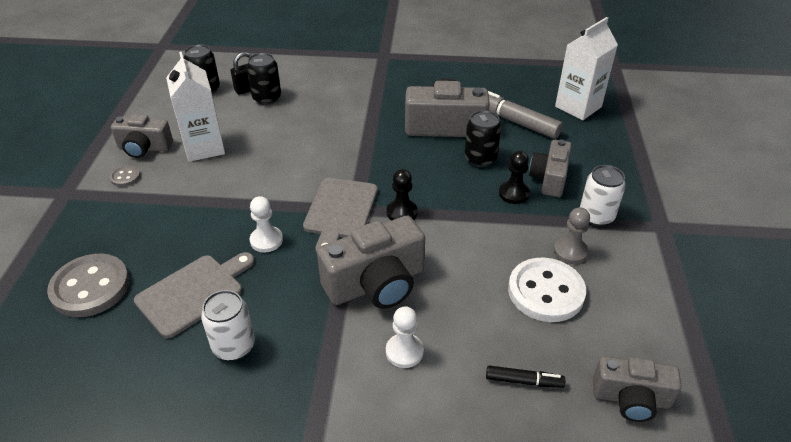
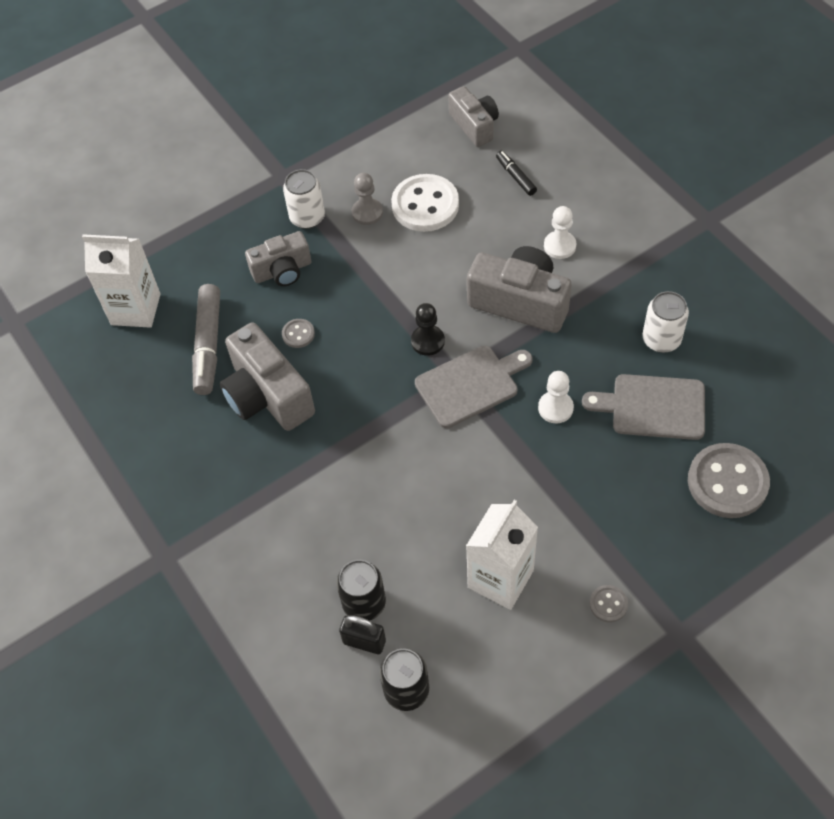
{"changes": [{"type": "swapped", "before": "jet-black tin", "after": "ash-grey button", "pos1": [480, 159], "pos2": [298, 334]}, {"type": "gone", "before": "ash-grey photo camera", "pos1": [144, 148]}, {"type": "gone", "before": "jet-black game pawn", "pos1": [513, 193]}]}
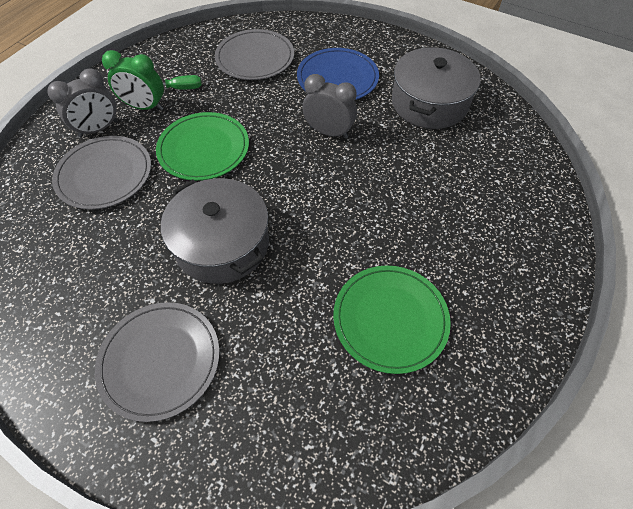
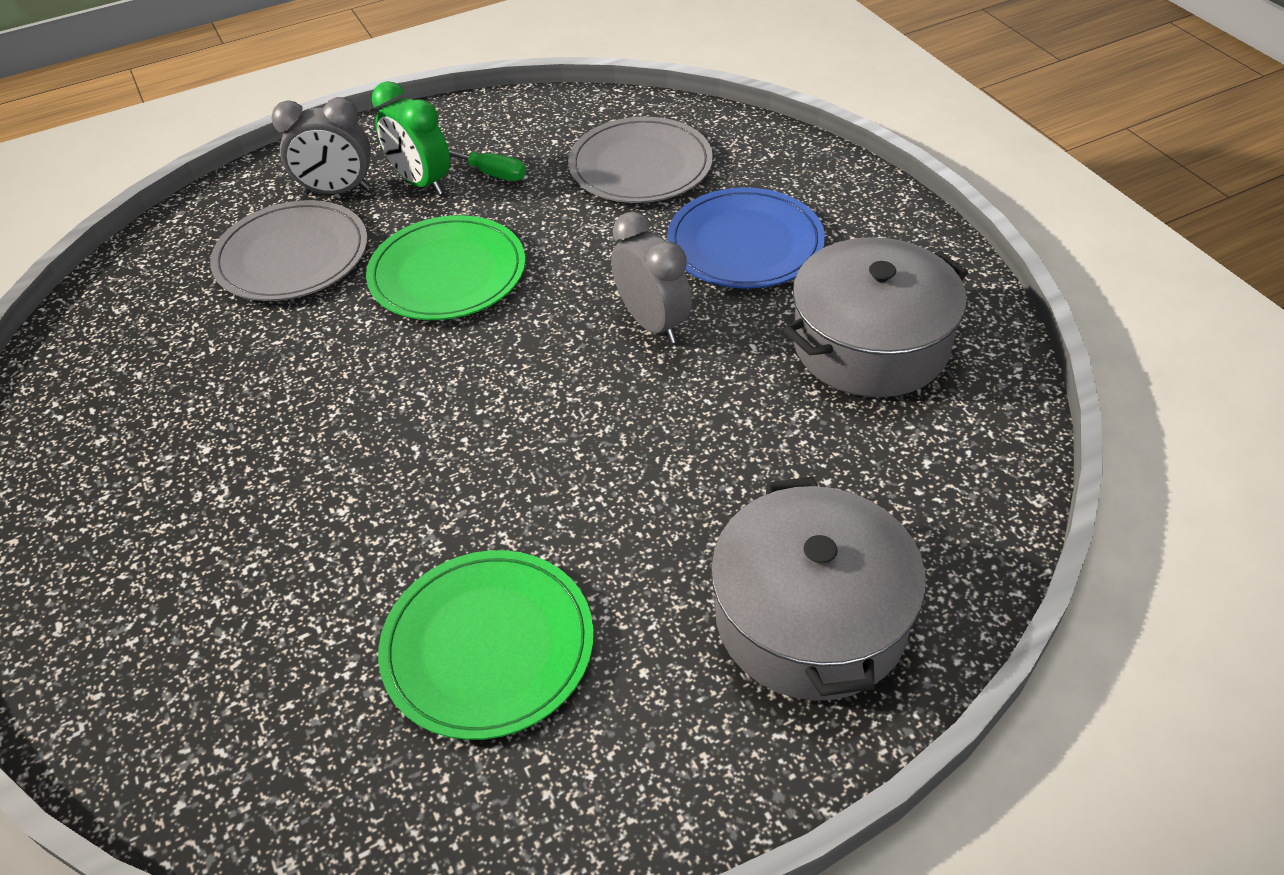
{"changes": [{"type": "shifted", "before": "ash-grey stockpot", "pos1": [222, 243], "pos2": [811, 617]}, {"type": "gone", "before": "ash-grey dinner plate", "pos1": [160, 360]}]}
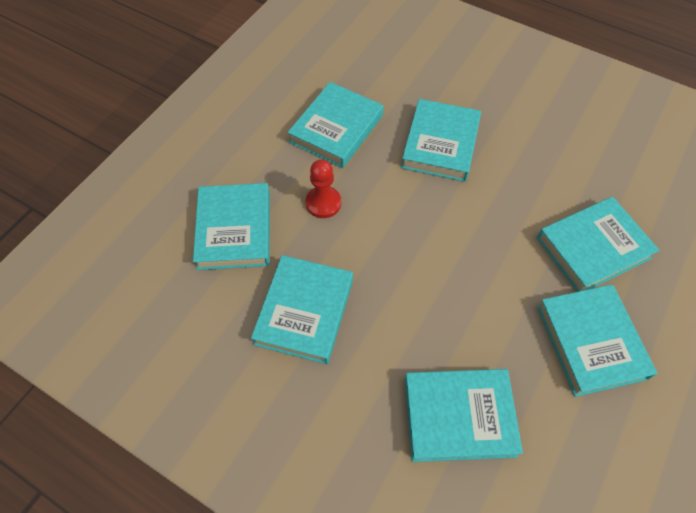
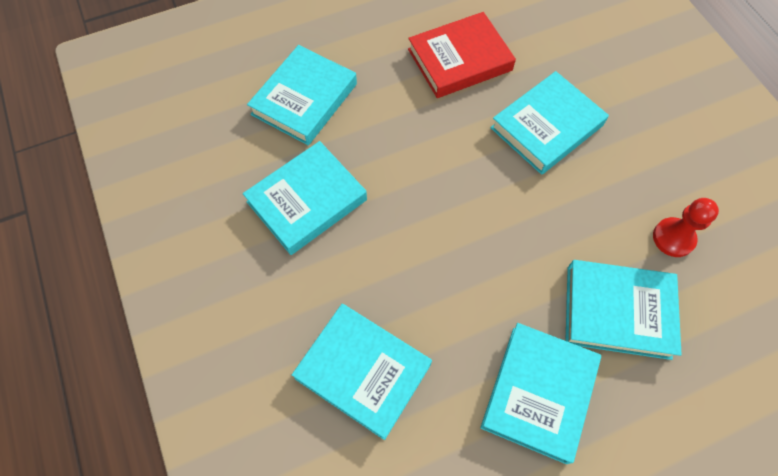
{"changes": [{"type": "repainted", "before": "aqua hardback", "after": "scarlet hardback", "pos1": [336, 129], "pos2": [459, 60]}, {"type": "shifted", "before": "scarlet game pawn", "pos1": [323, 203], "pos2": [673, 238]}]}
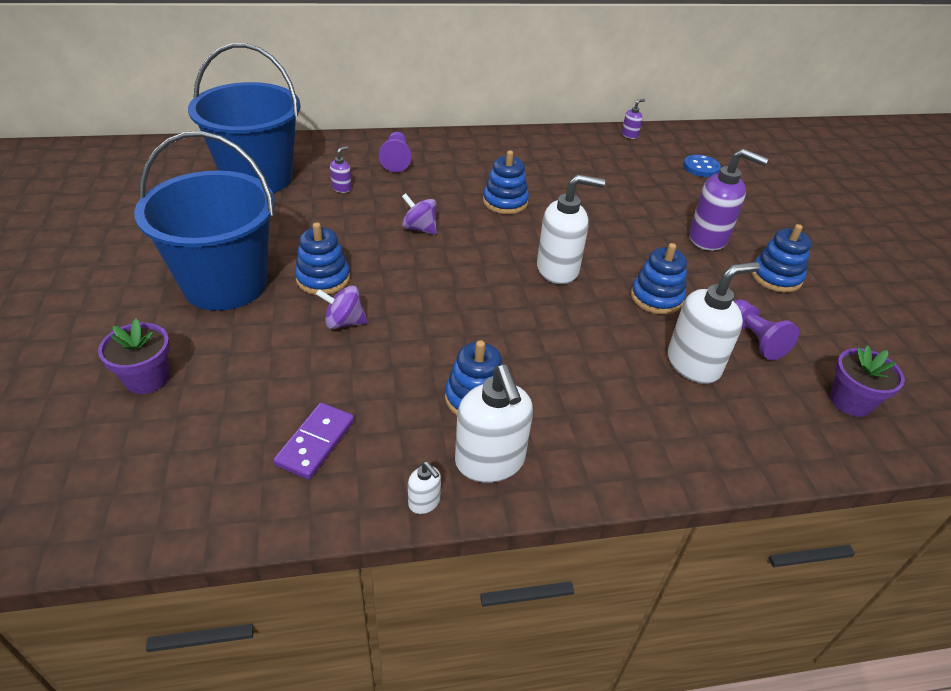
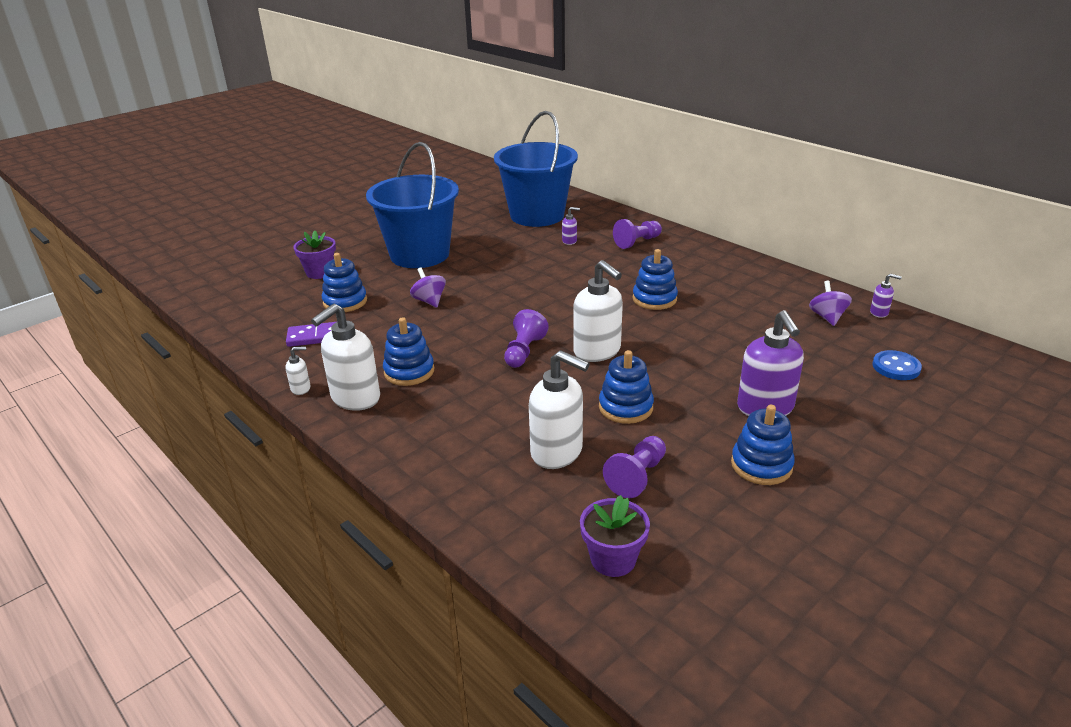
{"changes": [{"type": "shifted", "before": "purple whirligig", "pos1": [419, 229], "pos2": [827, 317]}, {"type": "shifted", "before": "royal blue ring stacker", "pos1": [323, 278], "pos2": [345, 302]}, {"type": "rotated", "before": "white soap dispenser", "pos1": [424, 502], "pos2": [301, 388], "turn": -120}, {"type": "new", "after": "purple game pawn", "pos2": [524, 351]}]}
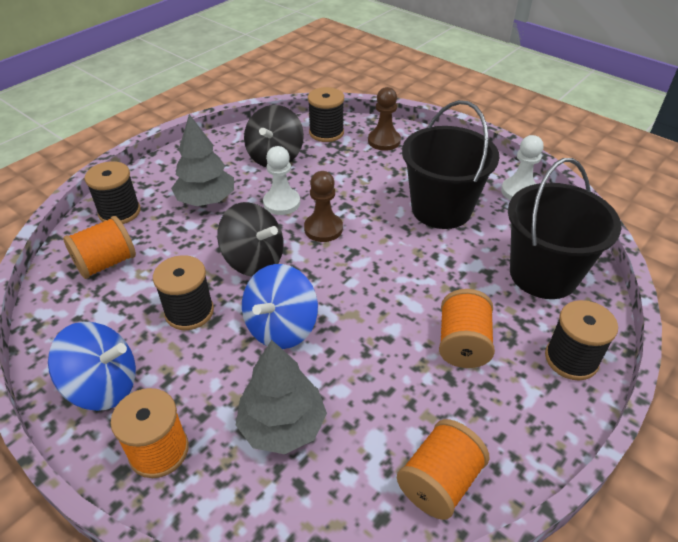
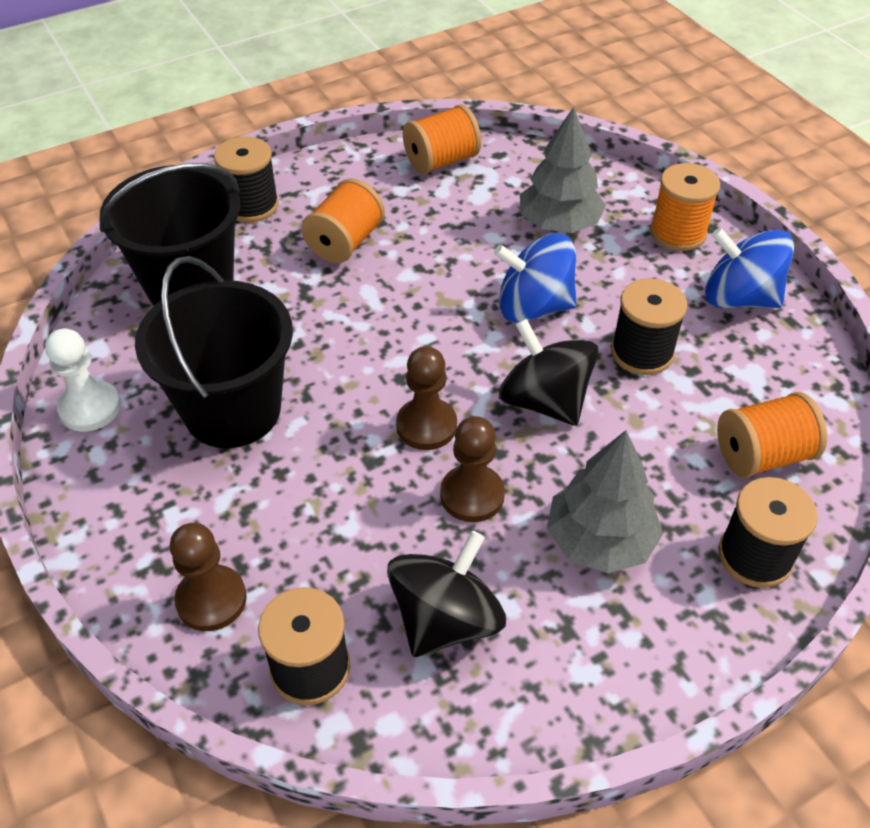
{"changes": [{"type": "repainted", "before": "white game pawn", "after": "brown game pawn", "pos1": [281, 203], "pos2": [472, 495]}, {"type": "rotated", "before": "royal blue whirligig", "pos1": [281, 327], "pos2": [533, 307], "turn": -135}]}
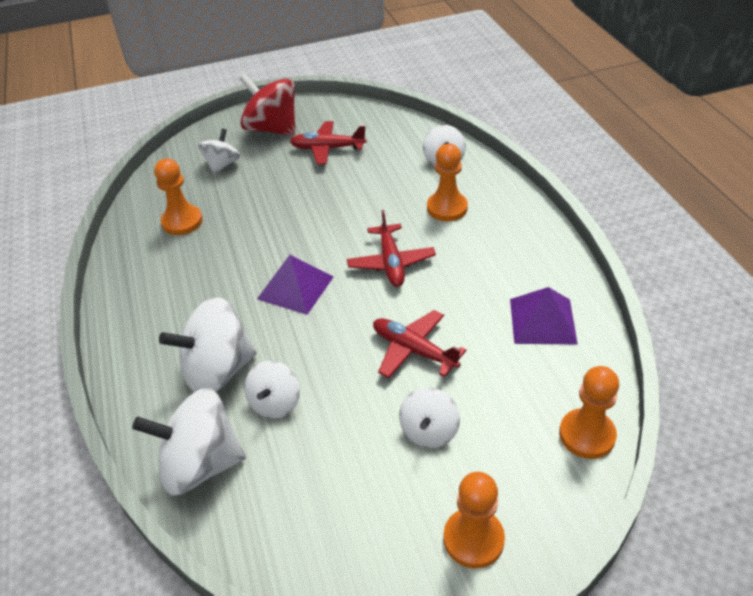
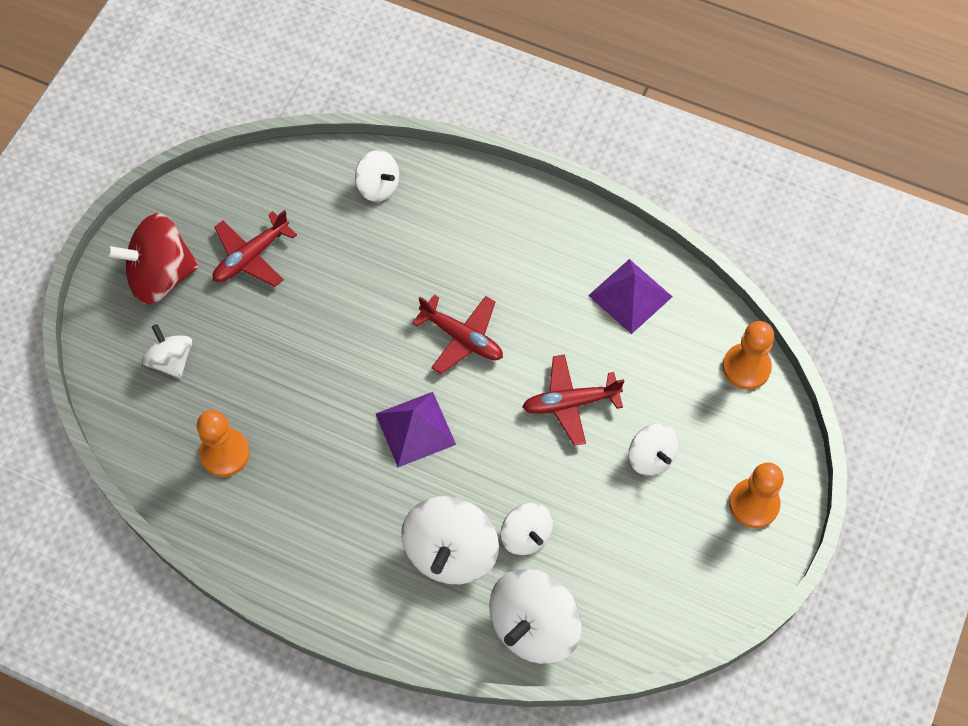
{"changes": [{"type": "gone", "before": "orange game pawn", "pos1": [447, 208]}]}
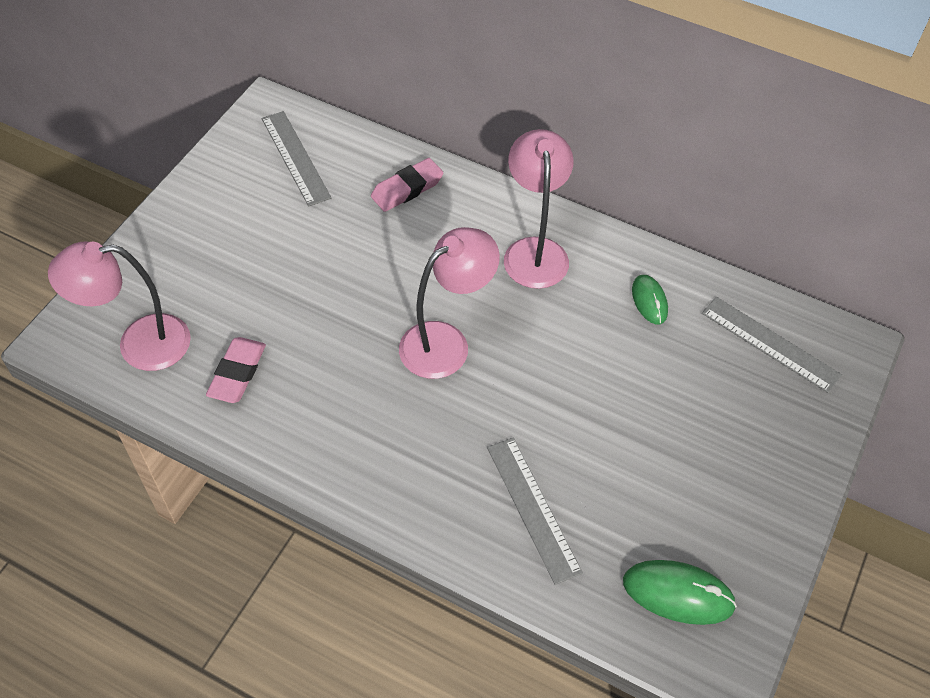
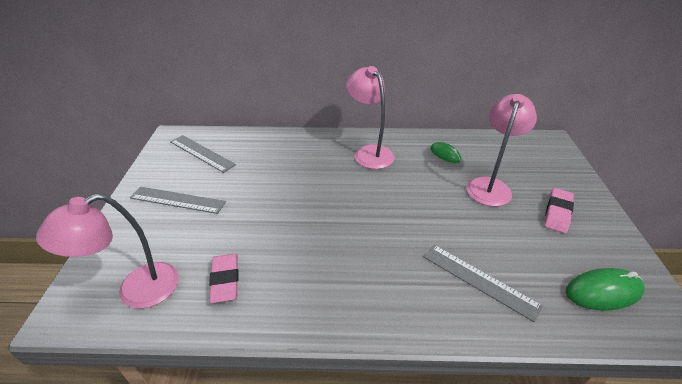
{"changes": [{"type": "shifted", "before": "rosy gum eraser", "pos1": [407, 189], "pos2": [557, 213]}, {"type": "shifted", "before": "rosy reading lamp", "pos1": [446, 342], "pos2": [490, 186]}, {"type": "shifted", "before": "ash-grey measuring stick", "pos1": [770, 344], "pos2": [177, 200]}]}
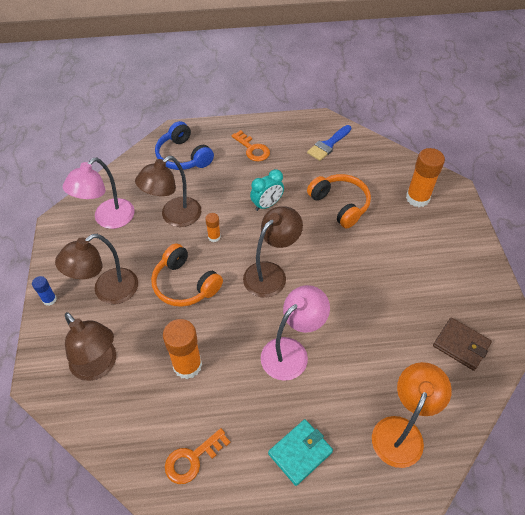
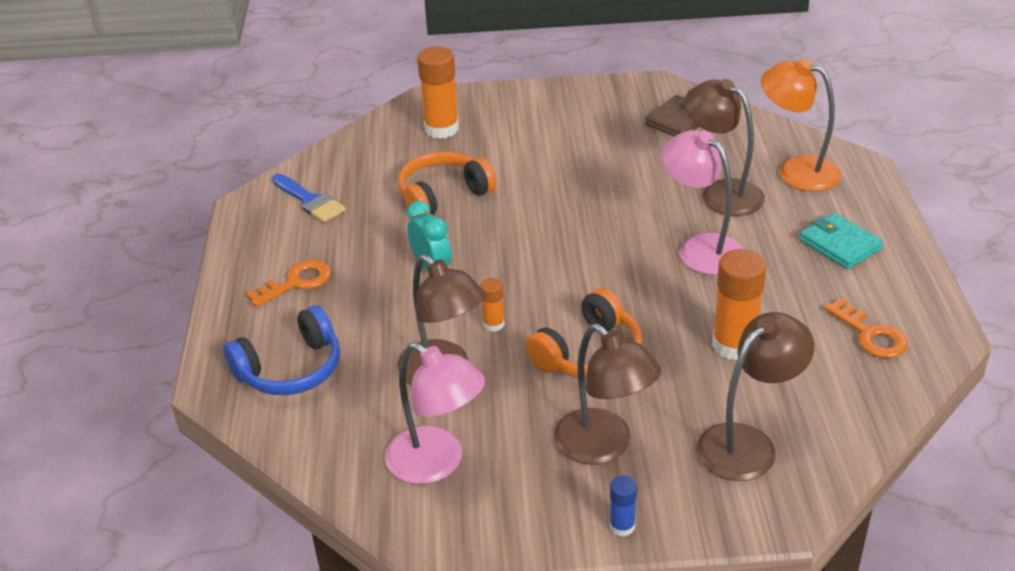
{"changes": [{"type": "shifted", "before": "brown reading lamp", "pos1": [271, 273], "pos2": [721, 192]}]}
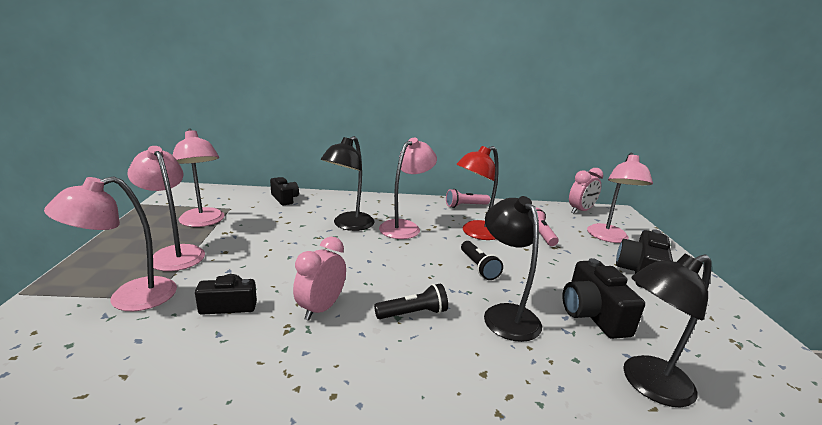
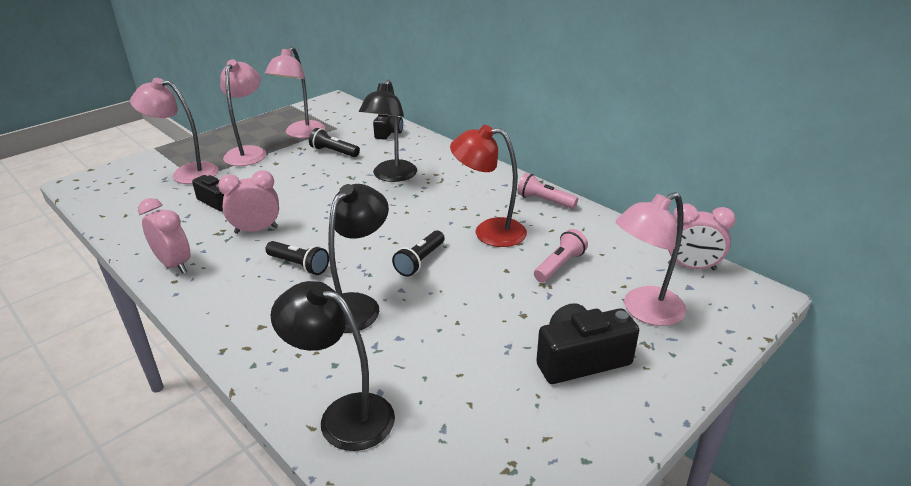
{"changes": [{"type": "rotated", "before": "jet-black reading lamp", "pos1": [348, 225], "pos2": [391, 176], "turn": -60}, {"type": "gone", "before": "rosy reading lamp", "pos1": [405, 227]}, {"type": "gone", "before": "jet-black photo camera", "pos1": [592, 314]}, {"type": "new", "after": "jet-black torch", "pos2": [334, 152]}, {"type": "new", "after": "rosy bedside clock", "pos2": [174, 265]}]}
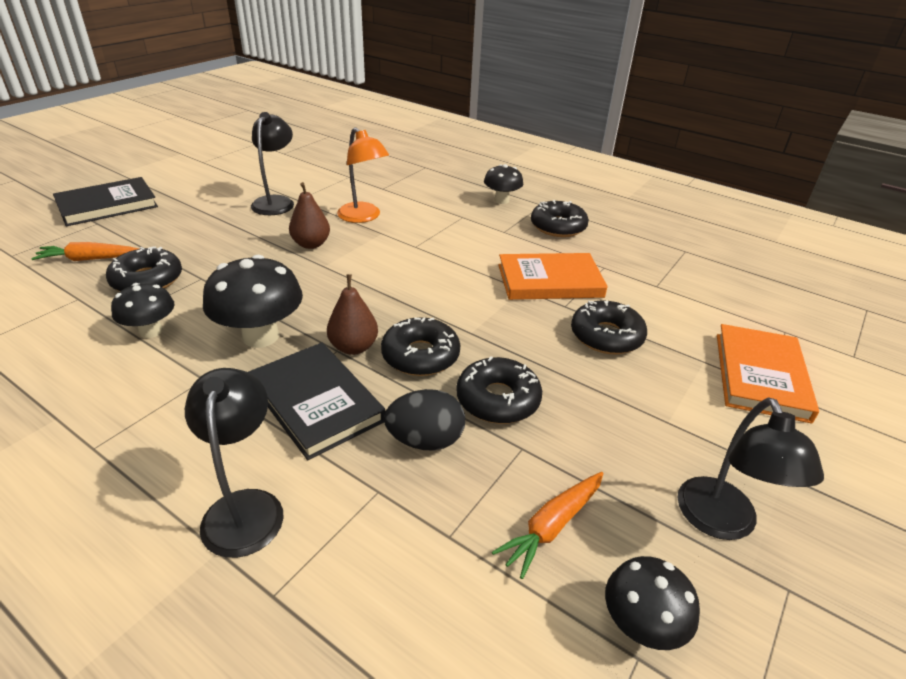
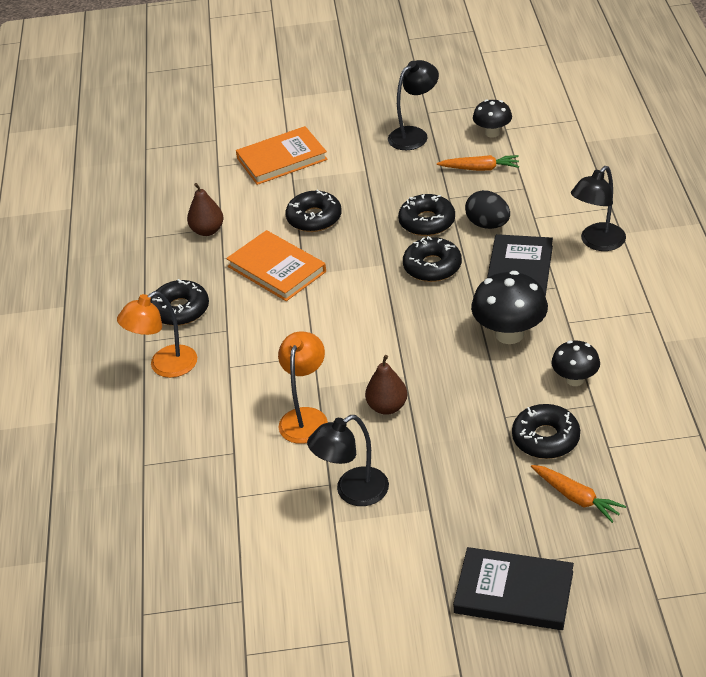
{"changes": [{"type": "swapped", "before": "jet-black mushroom", "after": "orange reading lamp", "pos1": [501, 200], "pos2": [165, 366]}, {"type": "shifted", "before": "brown pear fruit", "pos1": [353, 347], "pos2": [207, 230]}]}
